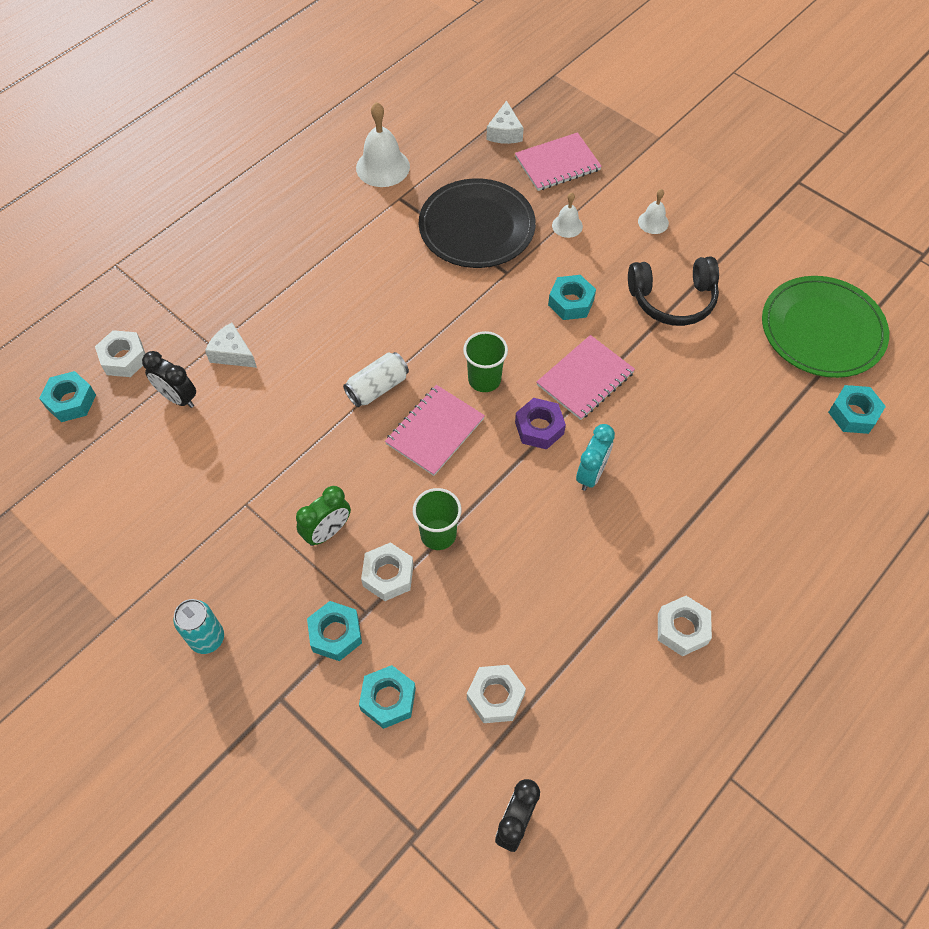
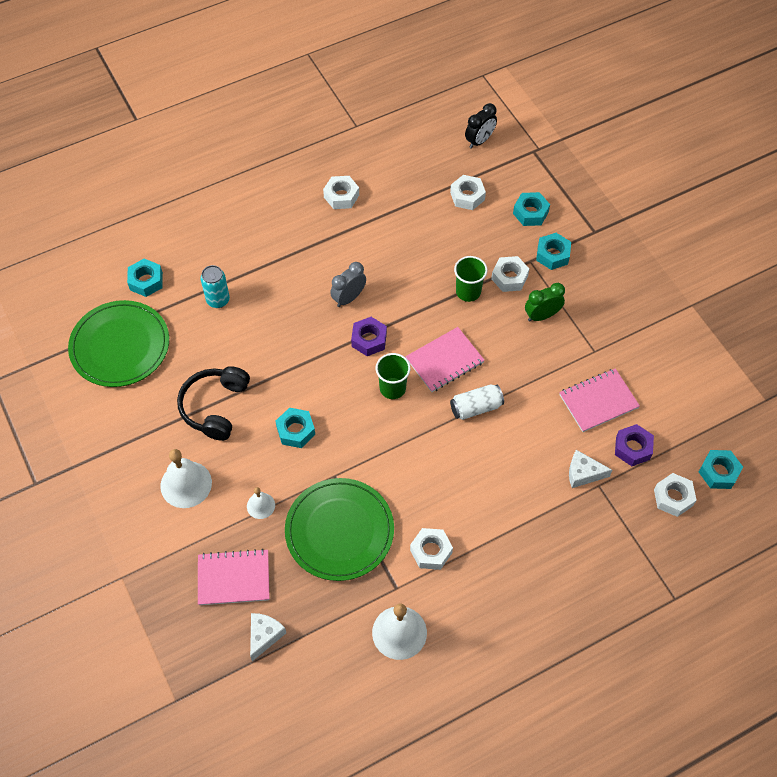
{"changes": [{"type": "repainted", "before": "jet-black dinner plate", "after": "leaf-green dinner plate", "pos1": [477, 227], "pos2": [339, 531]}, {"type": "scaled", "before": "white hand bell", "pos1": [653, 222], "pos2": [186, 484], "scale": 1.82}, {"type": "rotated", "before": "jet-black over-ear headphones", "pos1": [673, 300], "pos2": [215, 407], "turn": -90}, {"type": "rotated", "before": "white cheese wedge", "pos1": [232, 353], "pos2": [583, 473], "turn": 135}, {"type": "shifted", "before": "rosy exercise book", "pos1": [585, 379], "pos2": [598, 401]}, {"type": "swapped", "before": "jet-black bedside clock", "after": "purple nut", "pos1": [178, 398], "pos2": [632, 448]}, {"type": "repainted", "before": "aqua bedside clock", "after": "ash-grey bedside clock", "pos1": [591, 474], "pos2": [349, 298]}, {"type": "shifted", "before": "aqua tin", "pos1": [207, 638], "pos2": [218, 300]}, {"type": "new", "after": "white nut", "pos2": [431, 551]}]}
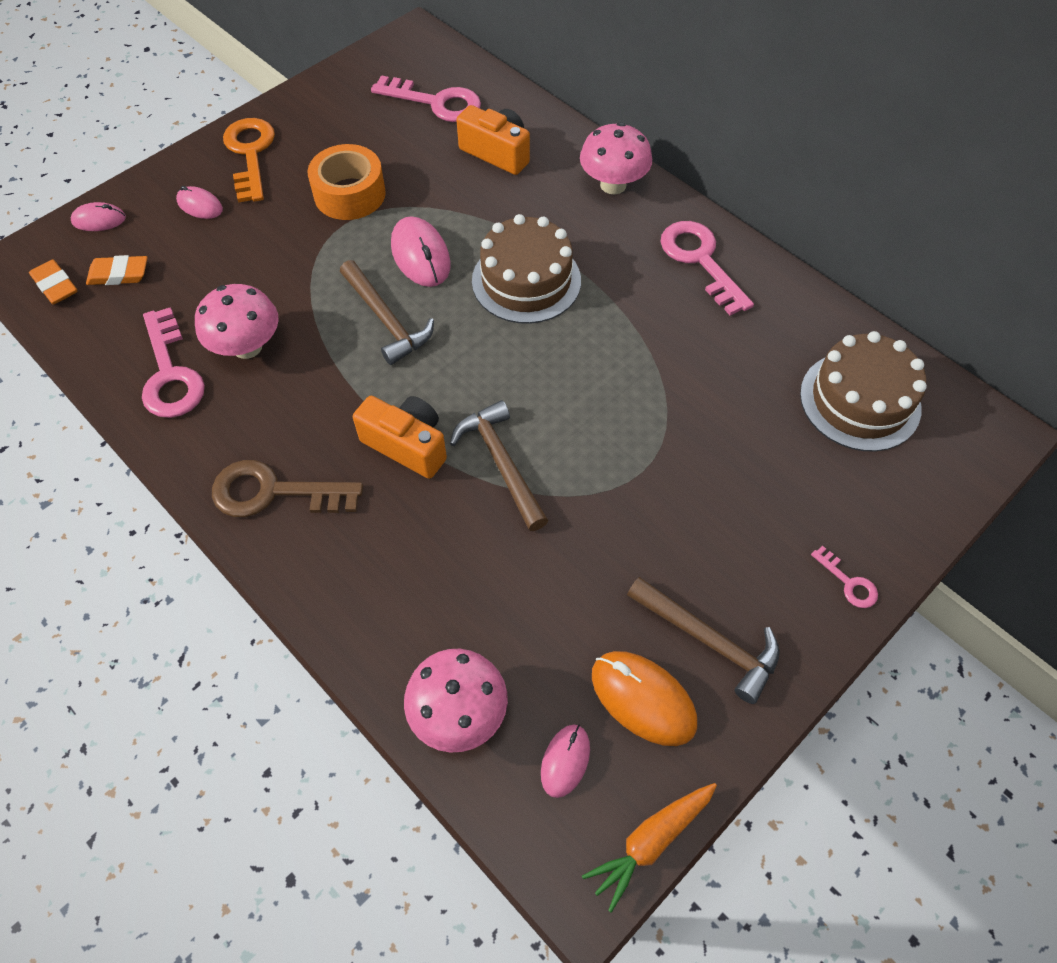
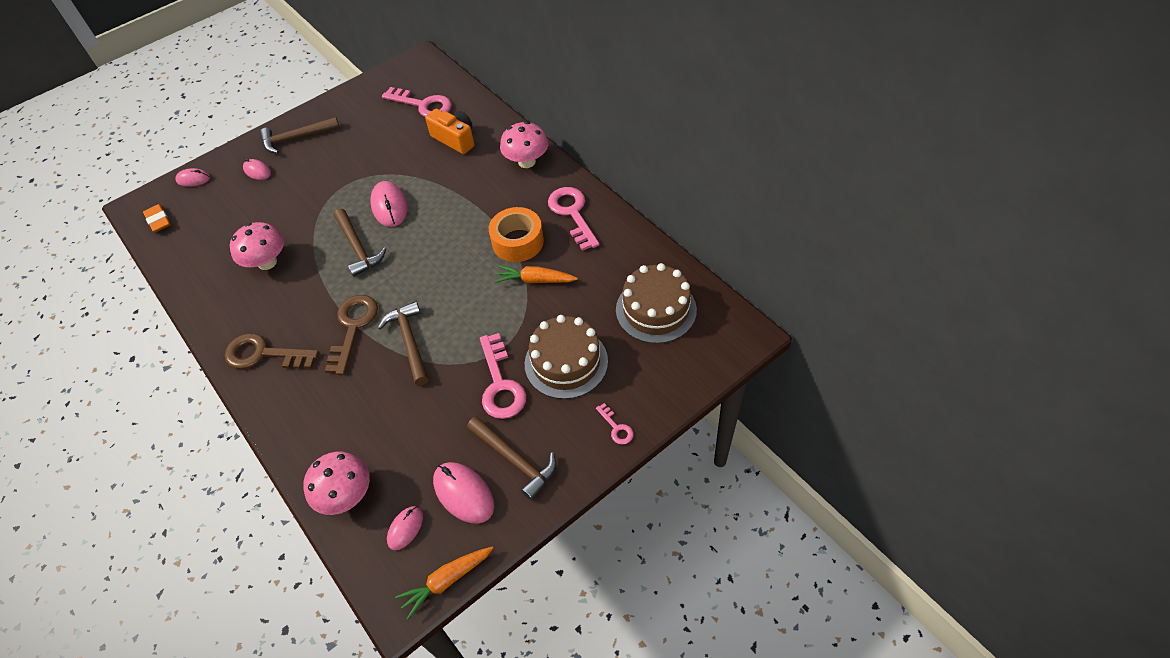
{"changes": [{"type": "swapped", "before": "orange latchkey", "after": "brown carpenter's hammer", "pos1": [250, 154], "pos2": [296, 138]}, {"type": "shifted", "before": "orange roll of tape", "pos1": [349, 194], "pos2": [518, 242]}, {"type": "shifted", "before": "brown cake", "pos1": [526, 280], "pos2": [566, 362]}, {"type": "gone", "before": "orange gum eraser", "pos1": [119, 274]}, {"type": "shifted", "before": "rosy latchkey", "pos1": [170, 373], "pos2": [500, 384]}, {"type": "swapped", "before": "orange photo camera", "after": "brown latchkey", "pos1": [407, 445], "pos2": [353, 328]}, {"type": "repainted", "before": "orange mouse", "after": "rosy mouse", "pos1": [643, 699], "pos2": [463, 494]}, {"type": "new", "after": "orange root vegetable", "pos2": [535, 280]}]}
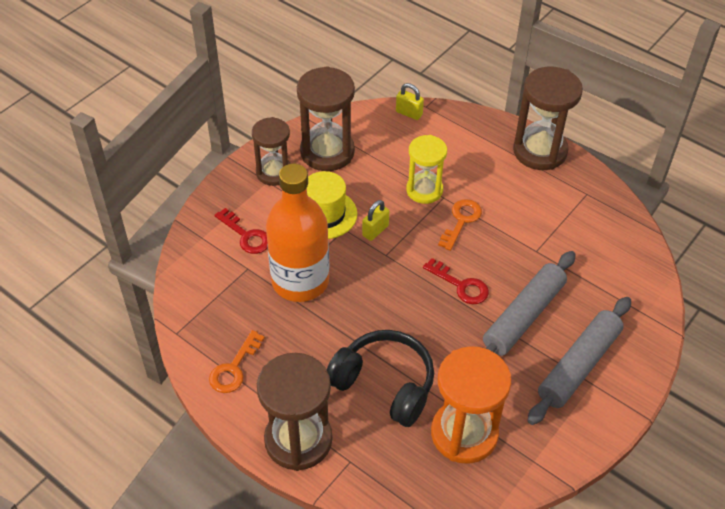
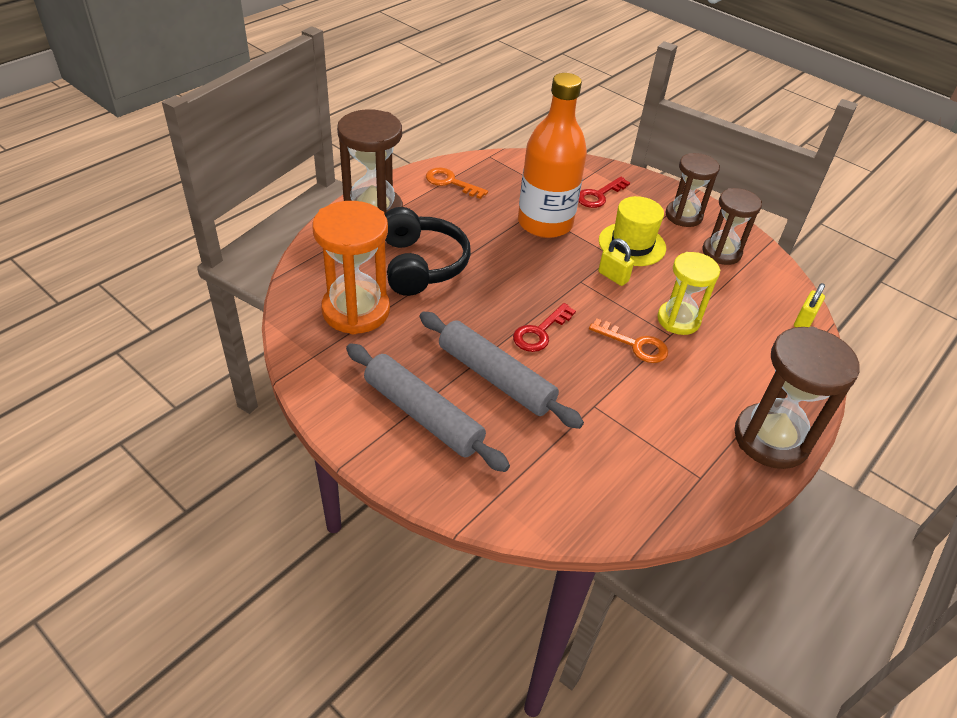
{"changes": [{"type": "scaled", "before": "brown hourglass", "pos1": [327, 152], "pos2": [721, 252], "scale": 0.66}, {"type": "rotated", "before": "jet-black over-ear headphones", "pos1": [384, 384], "pos2": [421, 265], "turn": -45}]}
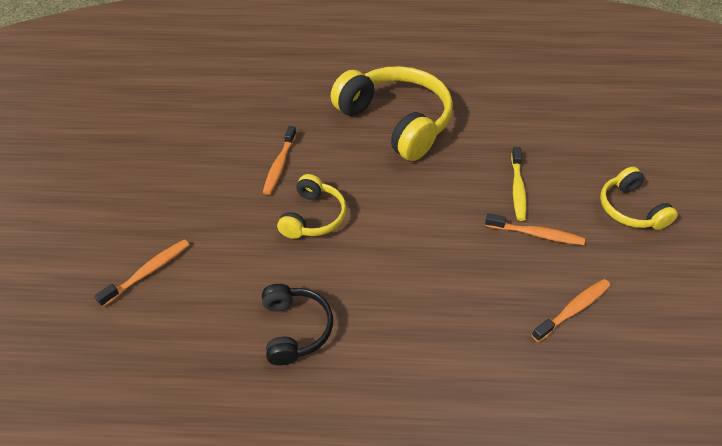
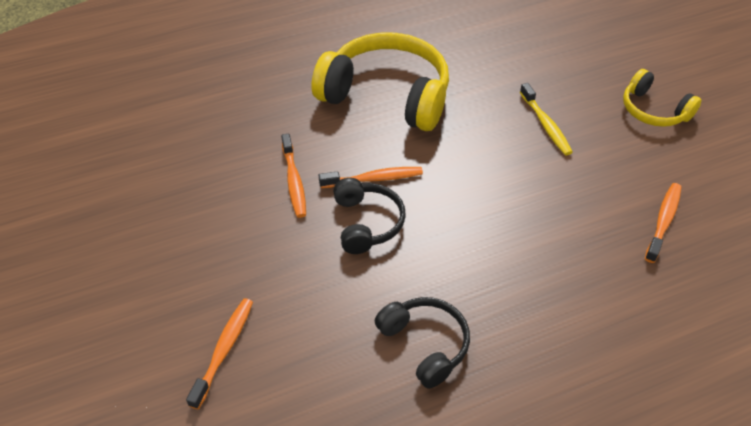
{"changes": [{"type": "repainted", "before": "yellow over-ear headphones", "after": "jet-black over-ear headphones", "pos1": [313, 217], "pos2": [367, 223]}, {"type": "shifted", "before": "orange tooth brush", "pos1": [536, 234], "pos2": [374, 179]}]}
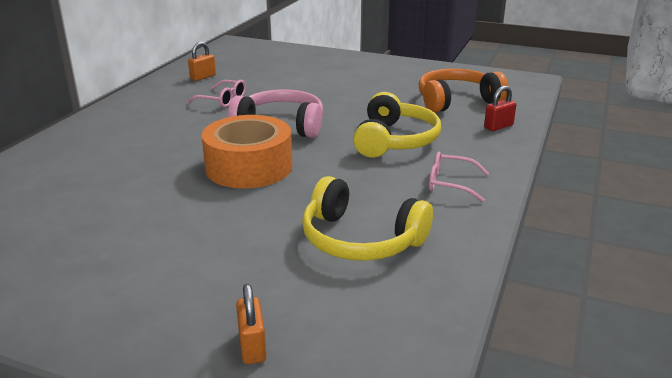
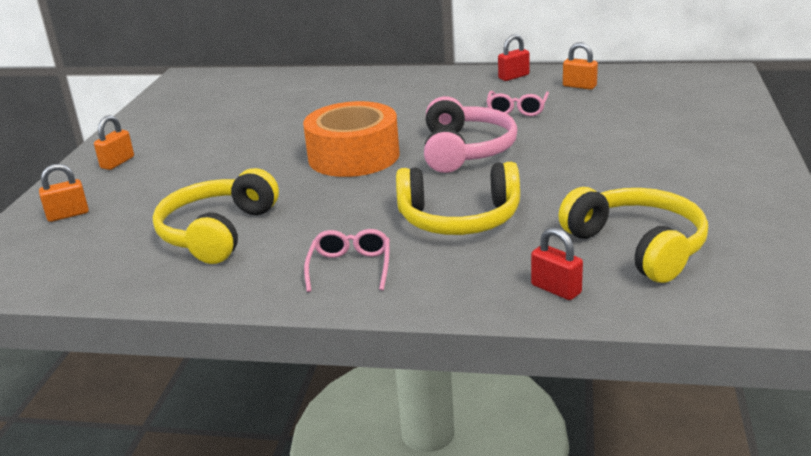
{"changes": [{"type": "repainted", "before": "orange over-ear headphones", "after": "yellow over-ear headphones", "pos1": [456, 101], "pos2": [637, 246]}, {"type": "new", "after": "scarlet padlock", "pos2": [513, 77]}, {"type": "new", "after": "orange padlock", "pos2": [117, 162]}]}
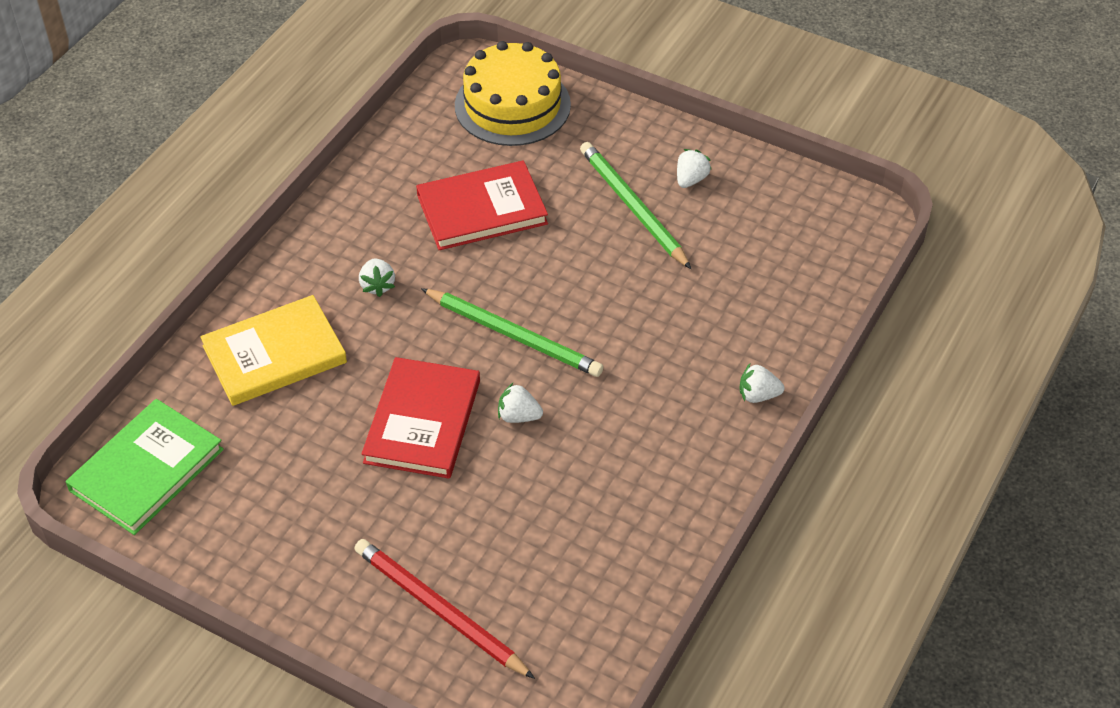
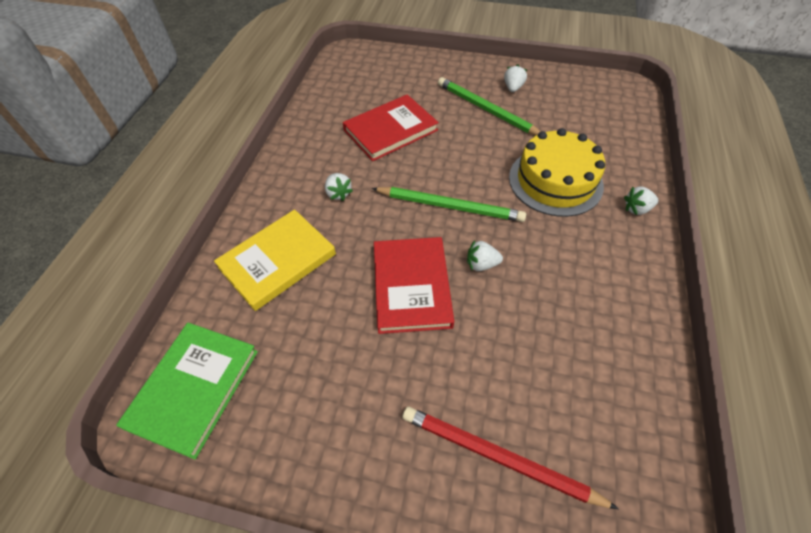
{"changes": [{"type": "shifted", "before": "yellow cake", "pos1": [512, 105], "pos2": [555, 181]}]}
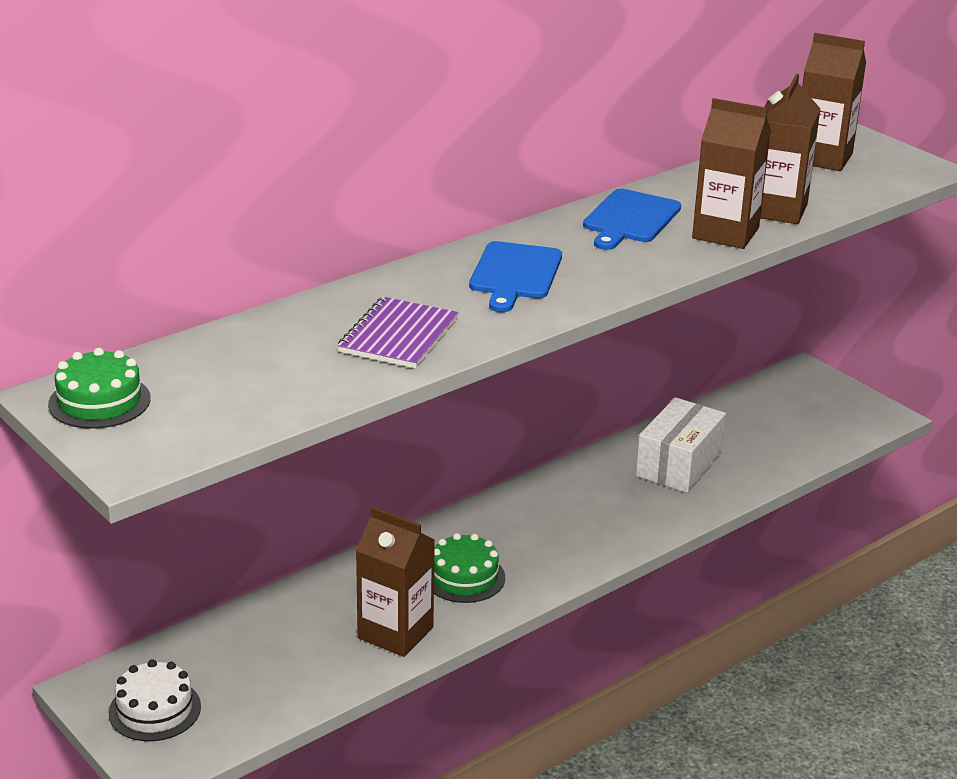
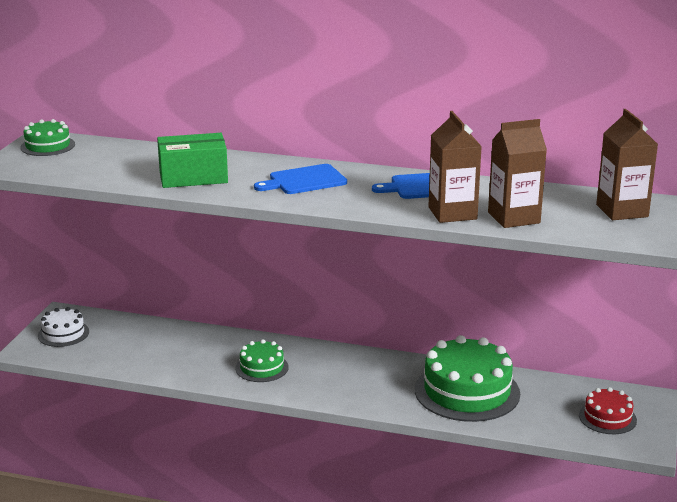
{"changes": [{"type": "swapped", "before": "purple exercise book", "after": "leaf-green box", "pos1": [399, 336], "pos2": [193, 177]}, {"type": "swapped", "before": "white box", "after": "leaf-green cake", "pos1": [679, 464], "pos2": [467, 391]}, {"type": "gone", "before": "brown carton", "pos1": [395, 632]}, {"type": "new", "after": "scarlet cake", "pos2": [607, 418]}]}
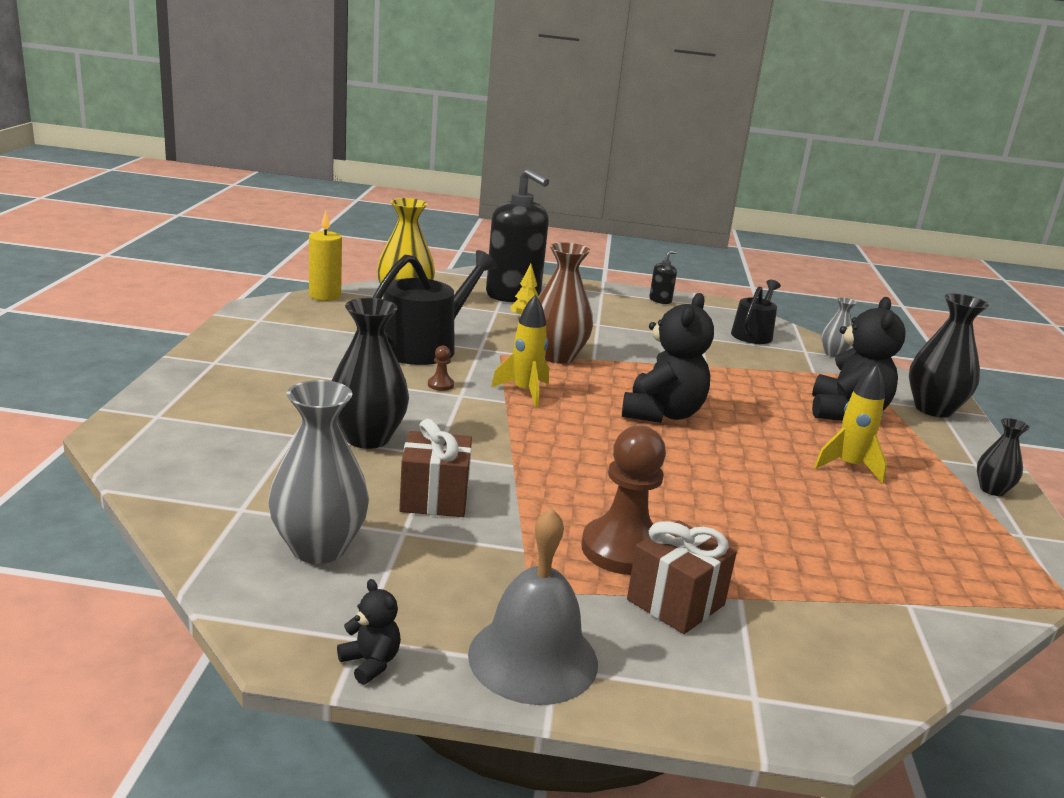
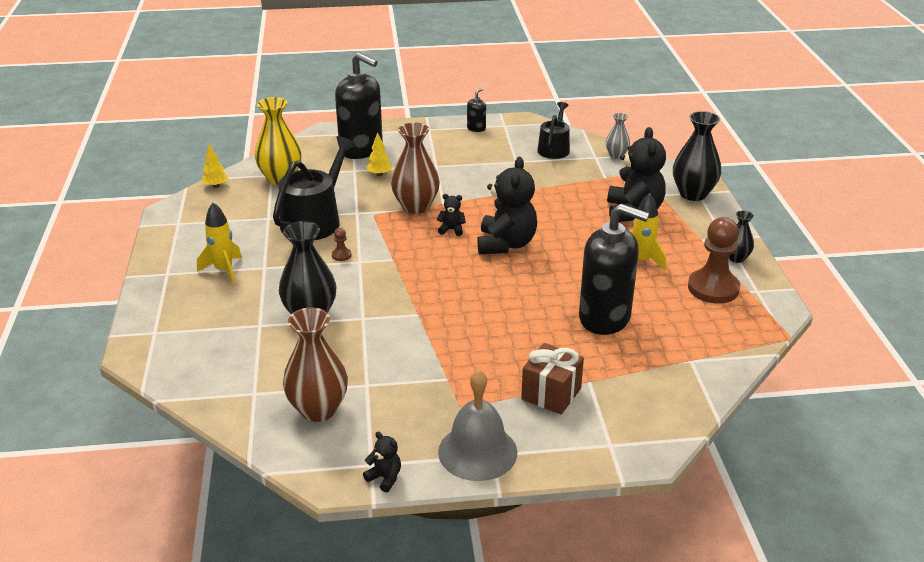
{"changes": [{"type": "swapped", "before": "yellow pillar candle", "after": "yellow tree", "pos1": [325, 296], "pos2": [216, 186]}, {"type": "shifted", "before": "yellow spaceship", "pos1": [525, 392], "pos2": [224, 270]}, {"type": "repainted", "before": "ash-grey tall vase", "after": "brown tall vase", "pos1": [319, 548], "pos2": [318, 409]}, {"type": "gone", "before": "brown wrapped gift", "pos1": [434, 498]}, {"type": "shifted", "before": "brown game pawn", "pos1": [623, 549], "pos2": [713, 288]}, {"type": "new", "after": "jet-black teddy", "pos2": [451, 230]}, {"type": "new", "after": "jet-black soap dispenser", "pos2": [605, 318]}]}
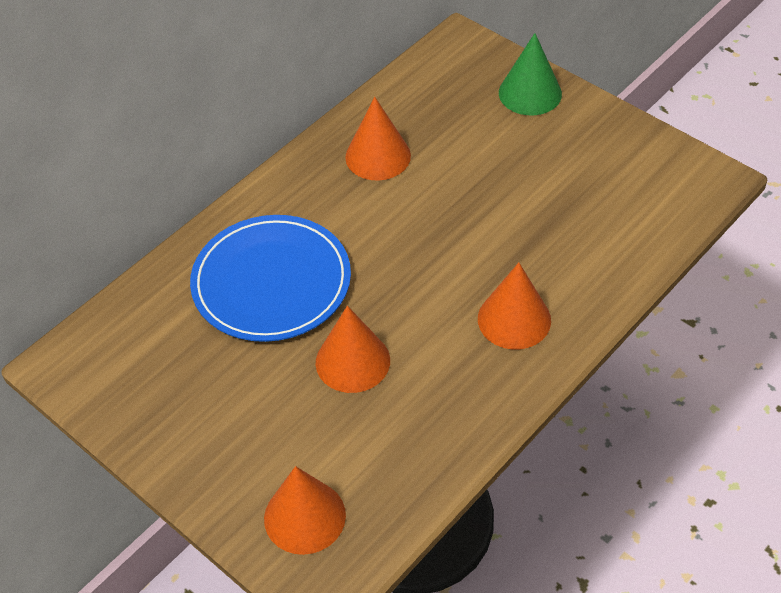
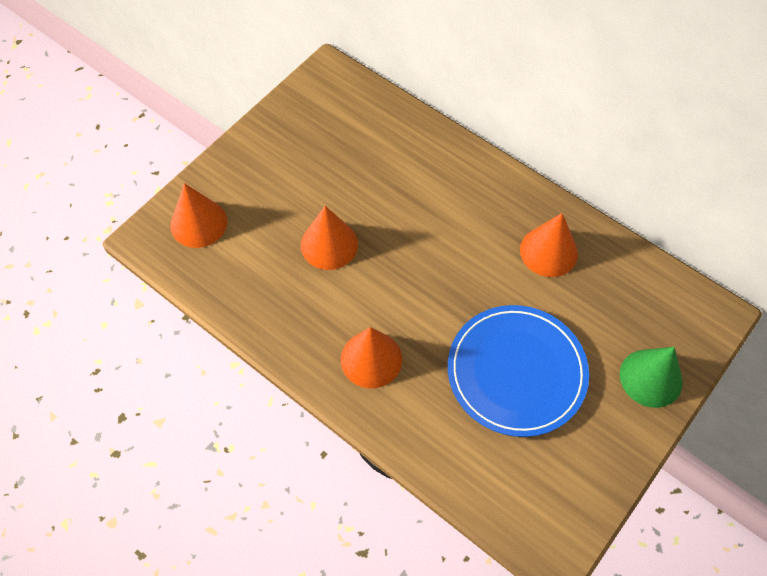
{"changes": [{"type": "shifted", "before": "royal blue dinner plate", "pos1": [271, 282], "pos2": [516, 372]}]}
